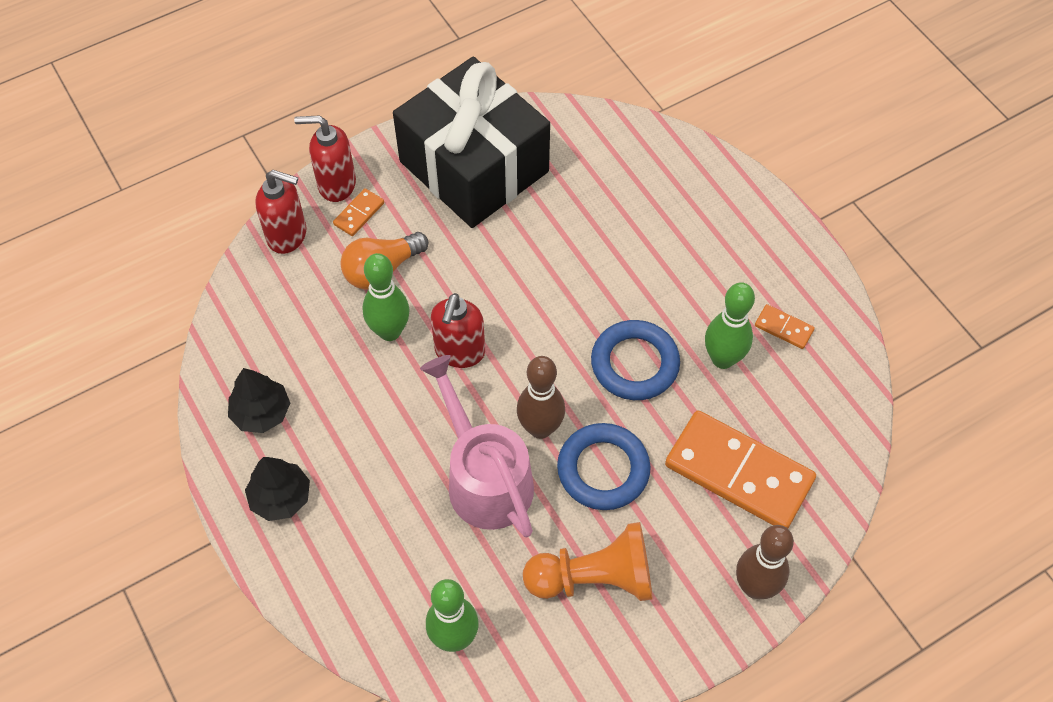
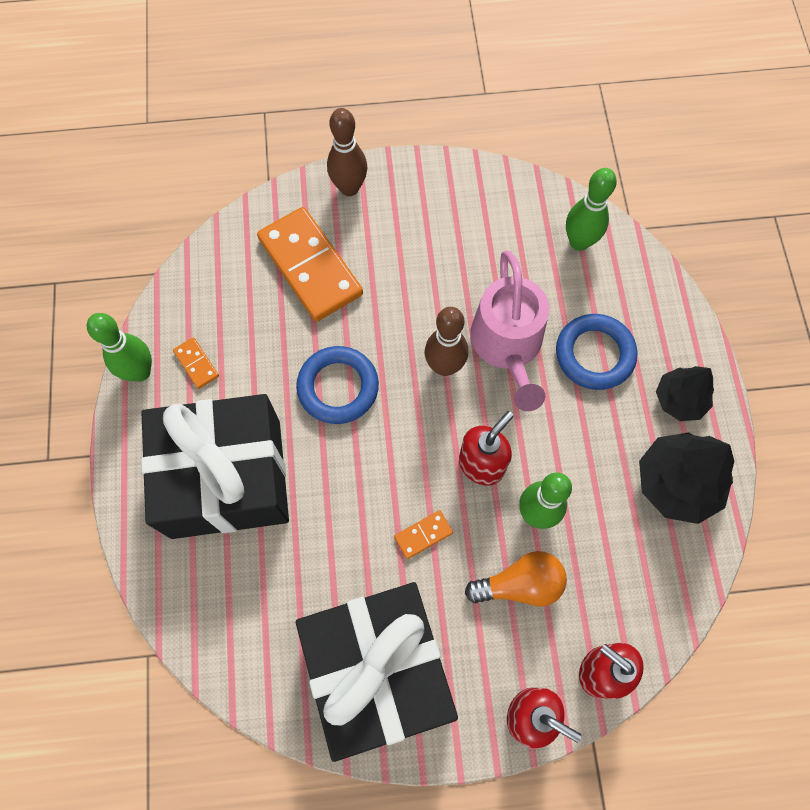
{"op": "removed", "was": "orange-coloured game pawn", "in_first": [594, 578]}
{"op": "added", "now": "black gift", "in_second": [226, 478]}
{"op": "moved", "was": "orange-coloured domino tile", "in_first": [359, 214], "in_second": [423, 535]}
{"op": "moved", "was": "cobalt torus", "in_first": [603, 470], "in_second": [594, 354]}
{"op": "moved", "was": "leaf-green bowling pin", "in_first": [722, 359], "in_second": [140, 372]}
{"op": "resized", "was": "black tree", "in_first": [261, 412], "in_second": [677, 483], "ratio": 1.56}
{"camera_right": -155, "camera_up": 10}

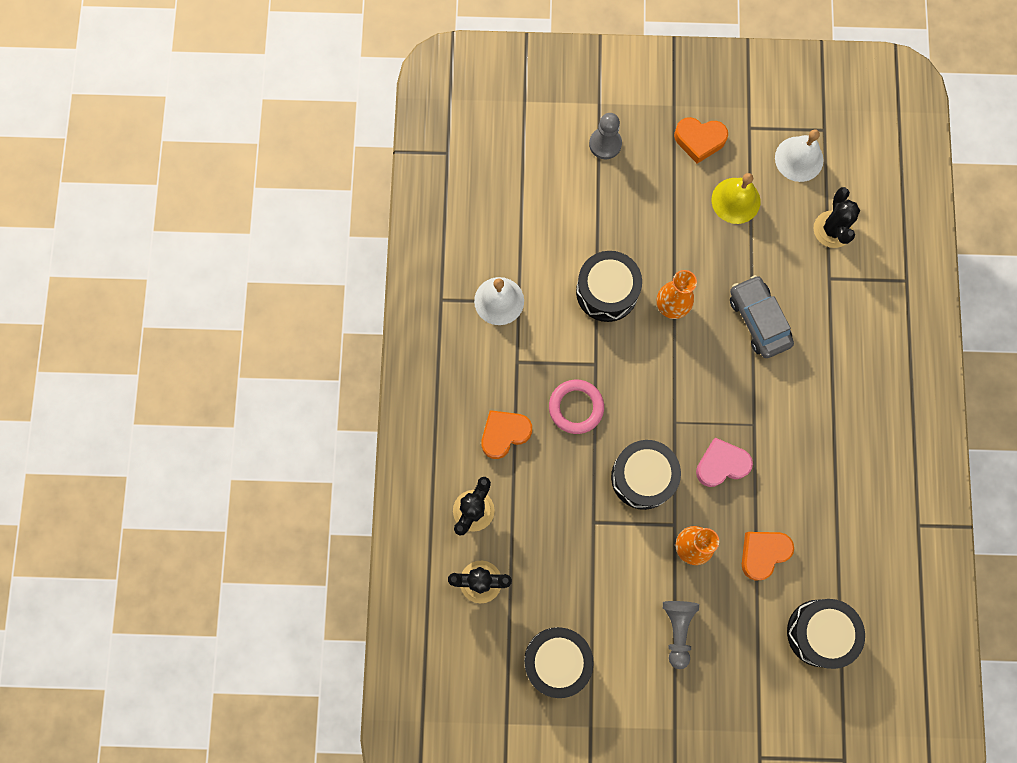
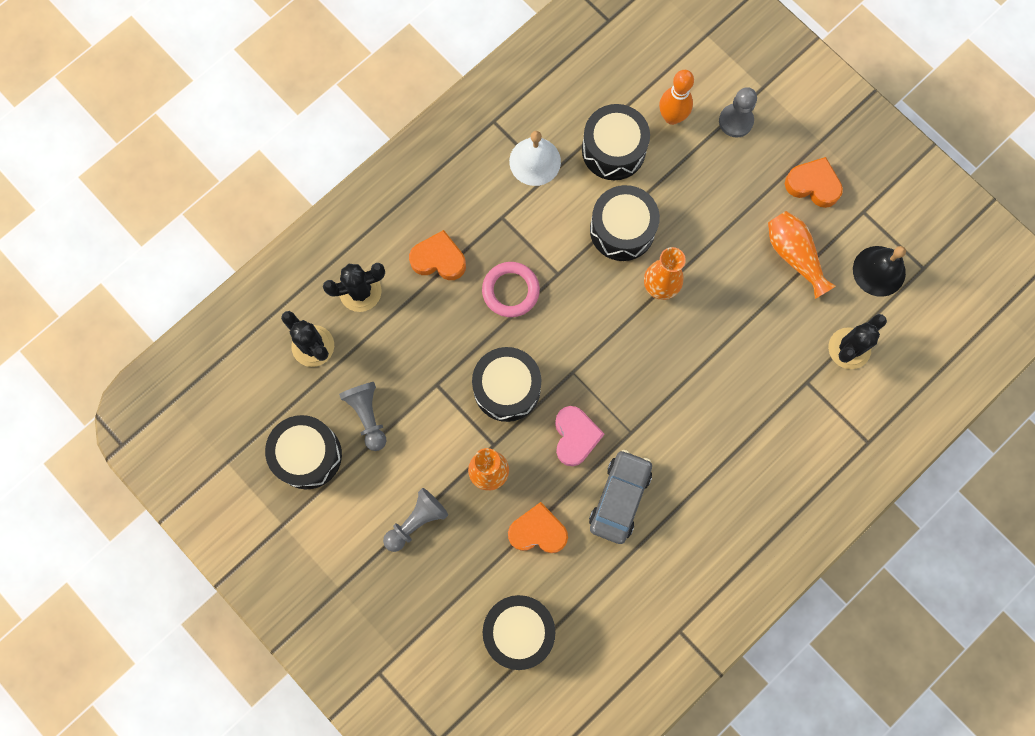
{"op": "added", "now": "grey game pawn", "in_second": [367, 416]}
{"op": "added", "now": "black drum", "in_second": [613, 150]}
{"op": "added", "now": "orange-coloured bowling pin", "in_second": [672, 117]}
{"op": "moved", "was": "grey car", "in_first": [758, 320], "in_second": [619, 498]}
{"op": "replaced", "was": "bright yellow school bell", "now": "orange-coloured vase", "in_first": [736, 200], "in_second": [794, 255]}
{"op": "recoloured", "was": "pure white school bell", "now": "black school bell", "in_first": [799, 159], "in_second": [879, 271]}
{"op": "turned", "was": "orange-coloured heart shape", "in_first": [699, 140], "in_second": [813, 185], "clockwise": 150}
{"op": "turned", "was": "rose-pink heart shape", "in_first": [721, 464], "in_second": [575, 437], "clockwise": 60}
{"camera_right": 45, "camera_up": 0}

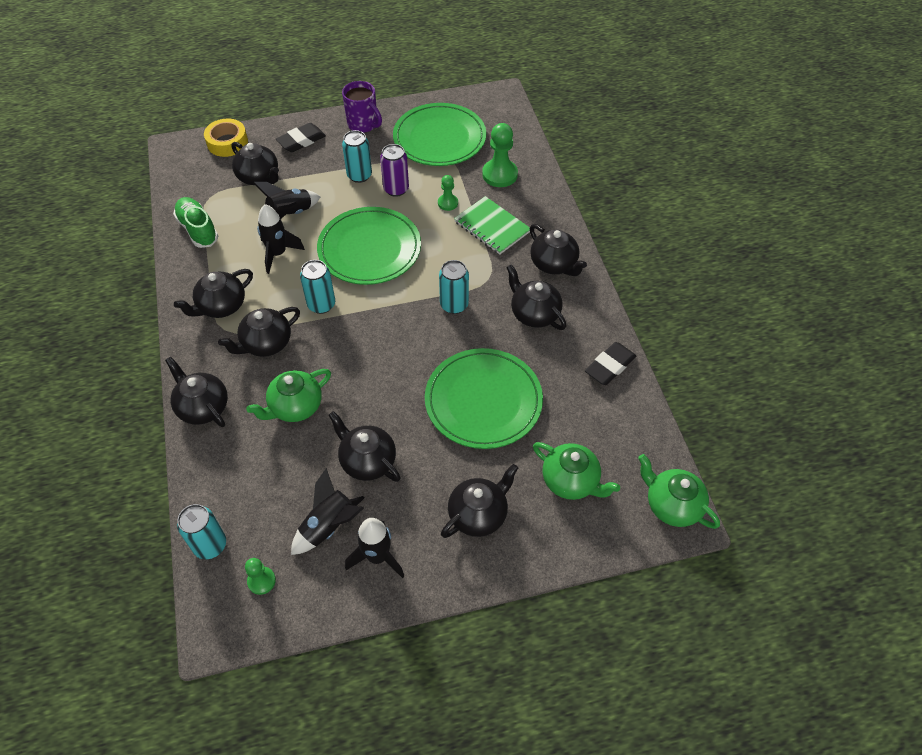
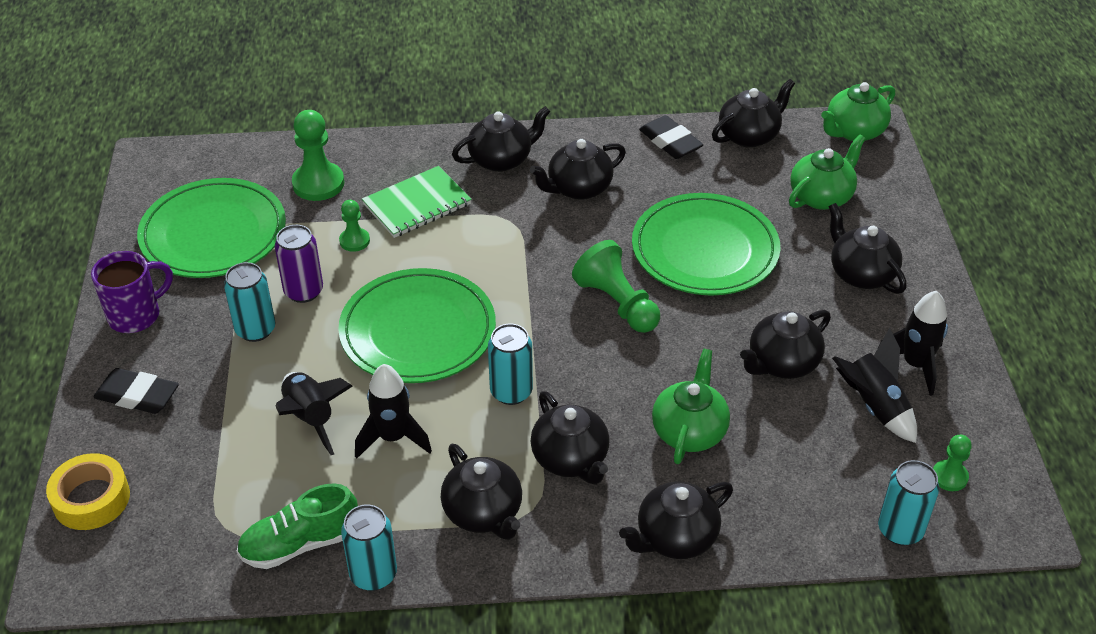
{"op": "added", "now": "leaf-green game pawn", "in_second": [617, 303]}
{"op": "moved", "was": "black tea pot", "in_first": [259, 177], "in_second": [749, 135]}
{"op": "moved", "was": "teal can", "in_first": [454, 305], "in_second": [373, 574]}
{"op": "turned", "was": "leaf-green tea pot", "in_first": [295, 407], "in_second": [689, 431], "clockwise": -135}
{"op": "turned", "was": "black pencil eraser", "in_first": [301, 141], "in_second": [137, 395], "clockwise": -45}
{"camera_right": -80, "camera_up": -10}

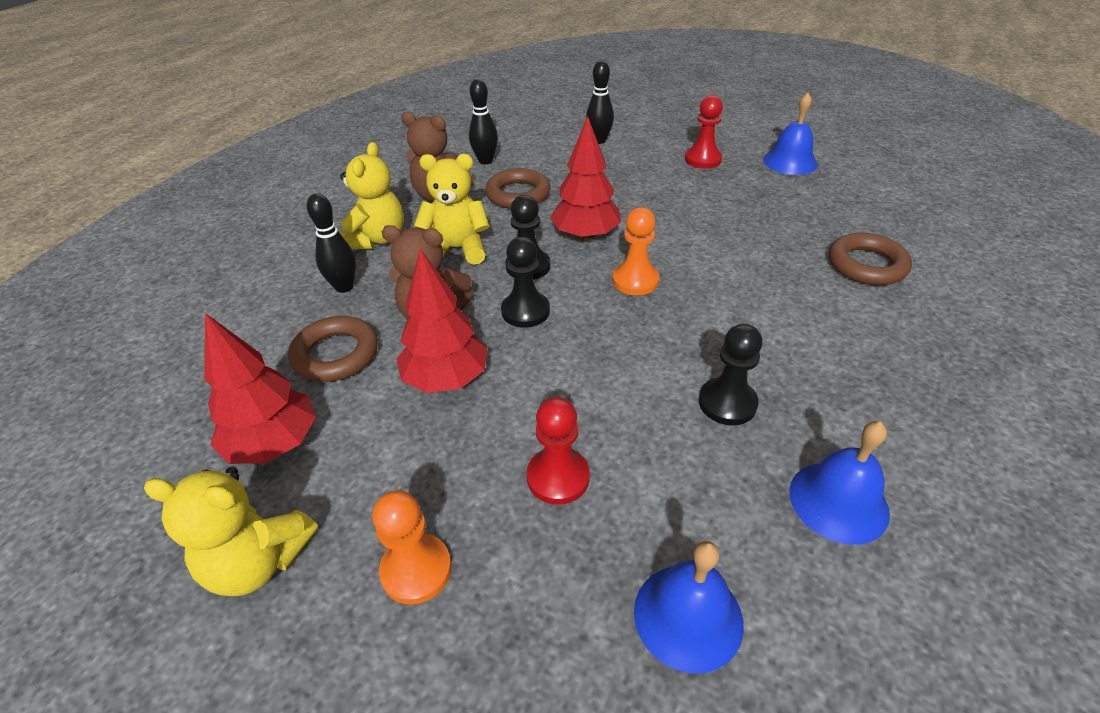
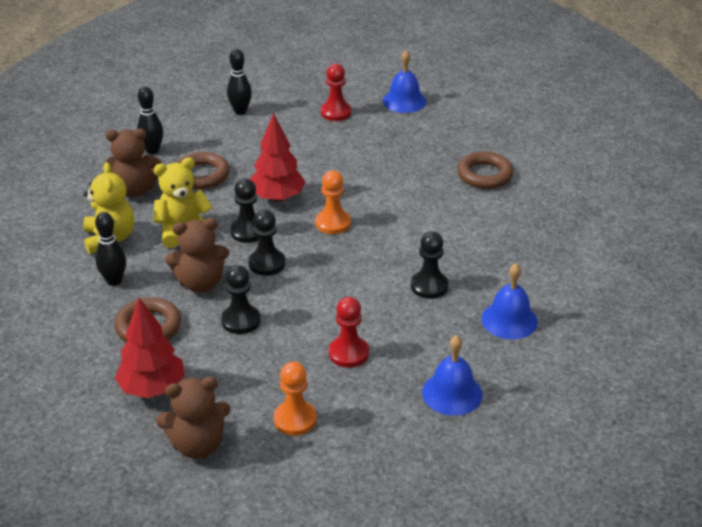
{"op": "replaced", "was": "scarlet tree", "now": "black game pawn", "in_first": [446, 379], "in_second": [241, 321]}
{"op": "recoloured", "was": "bright yellow teddy bear", "now": "russet teddy bear", "in_first": [258, 562], "in_second": [197, 445]}
{"camera_right": -25, "camera_up": -5}

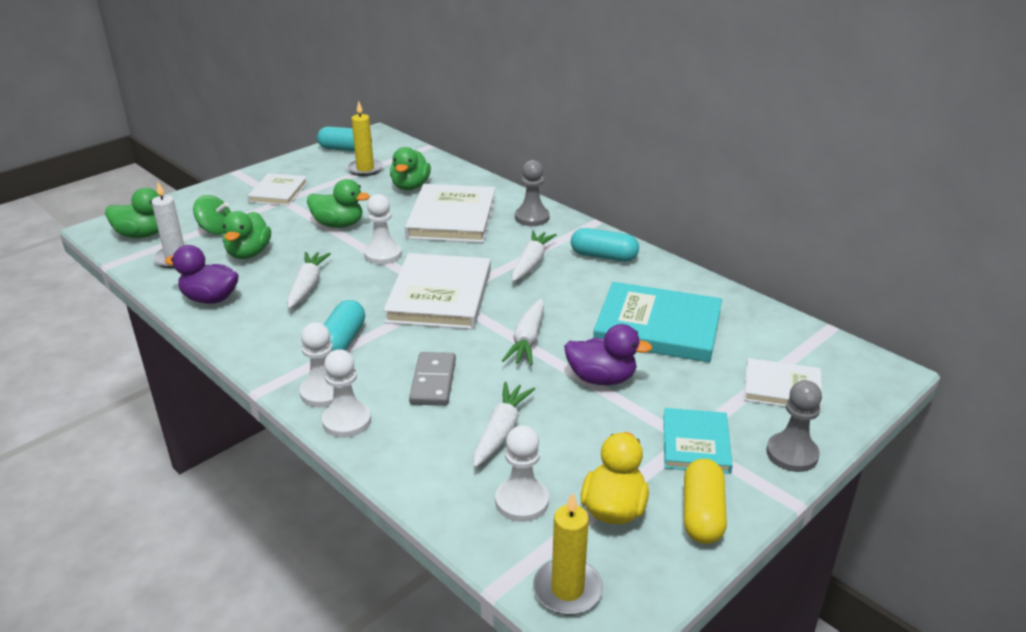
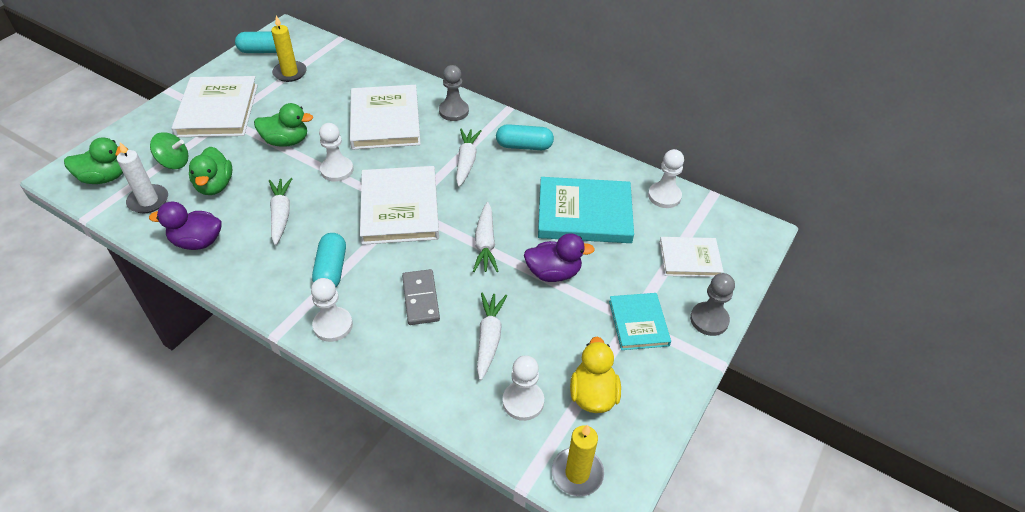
{"op": "removed", "was": "leaf-green duck", "in_first": [410, 186]}
{"op": "removed", "was": "bright yellow pill", "in_first": [702, 514]}
{"op": "moved", "was": "pure white game pawn", "in_first": [347, 421], "in_second": [664, 196]}
{"op": "resized", "was": "pure white hardcover", "in_first": [278, 192], "in_second": [217, 110], "ratio": 1.71}
{"camera_right": -15, "camera_up": 15}

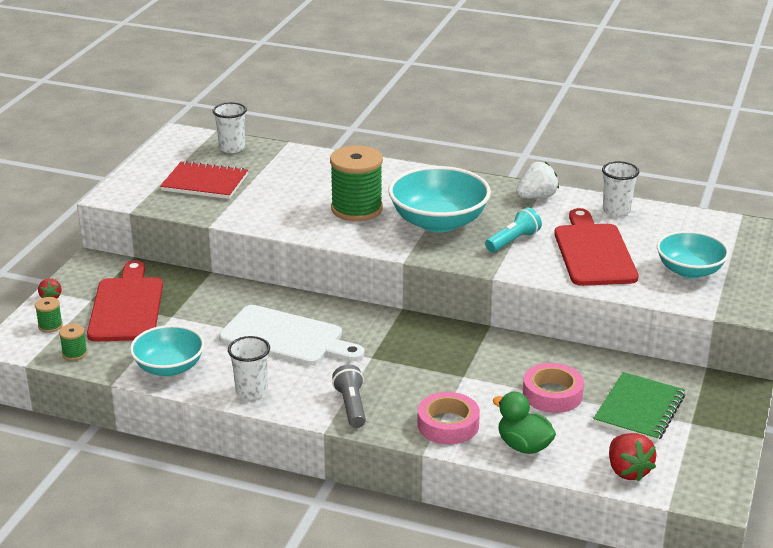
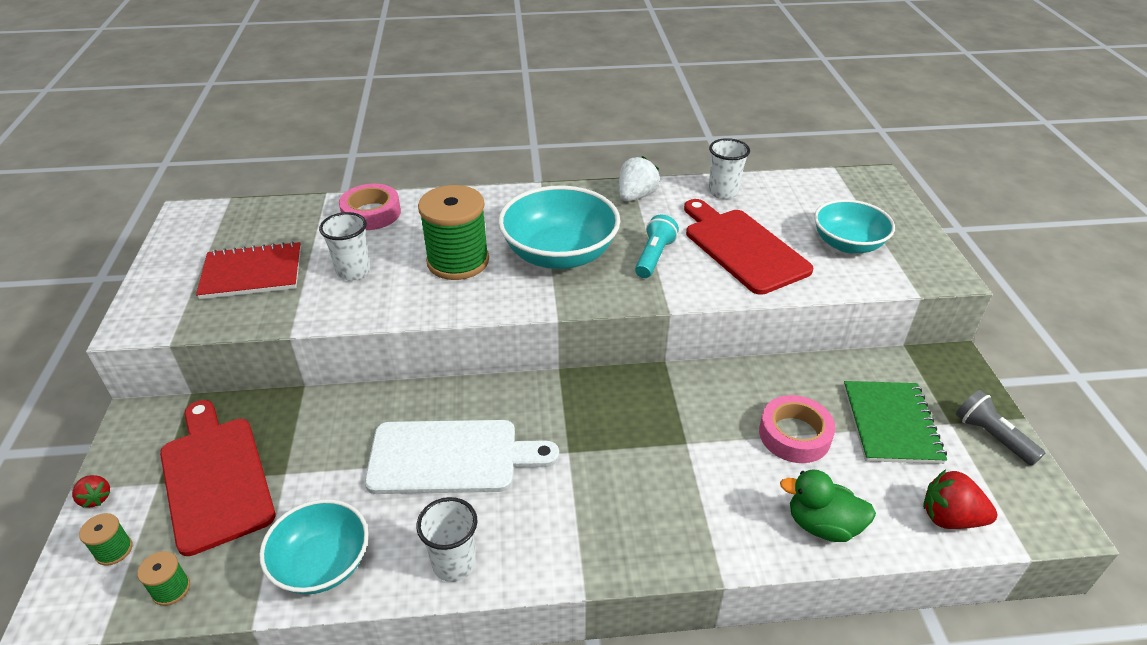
{"op": "moved", "was": "pure white cup", "in_first": [232, 148], "in_second": [353, 271]}
{"op": "moved", "was": "grey flashlight", "in_first": [351, 406], "in_second": [992, 437]}
{"op": "moved", "was": "rose-pink tape", "in_first": [448, 425], "in_second": [371, 213]}
{"op": "turned", "was": "scarlet strawberry", "in_first": [628, 471], "in_second": [950, 518], "clockwise": 150}
{"camera_right": -25, "camera_up": 10}

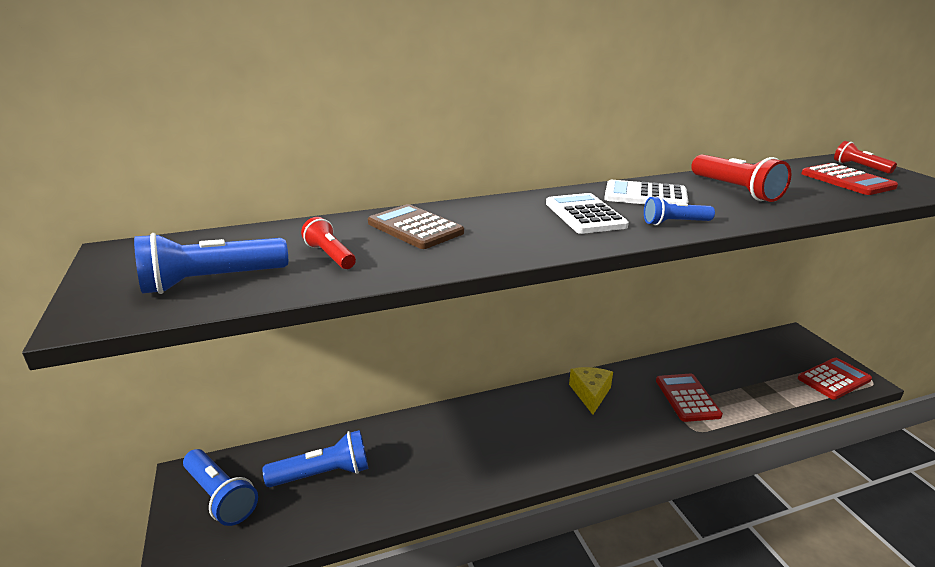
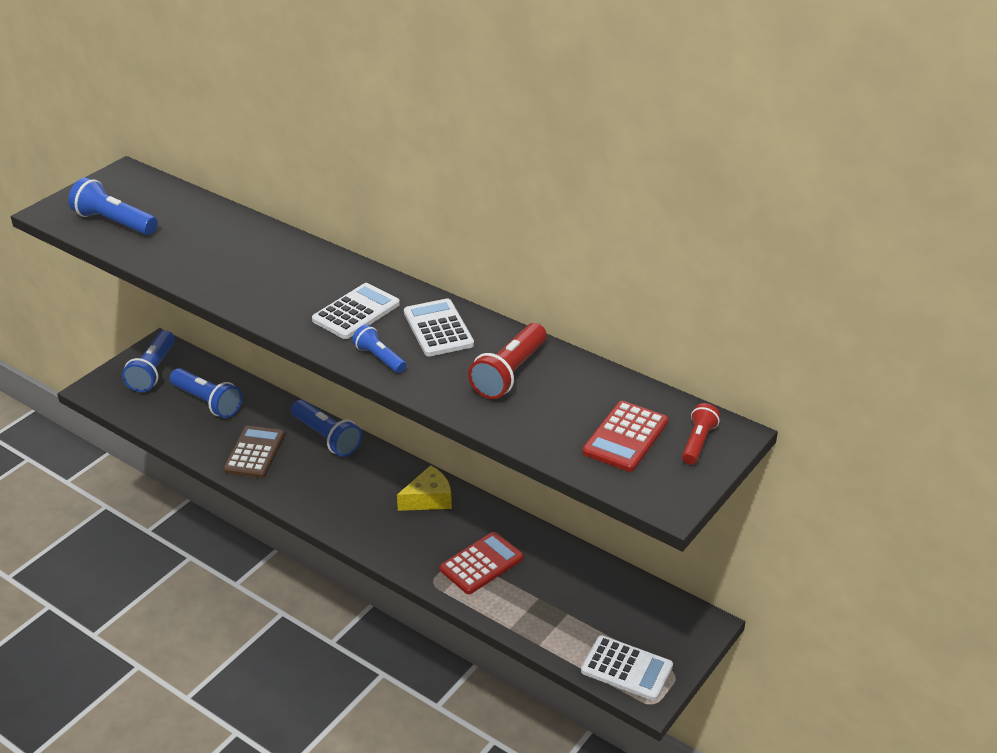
{"op": "removed", "was": "scarlet flashlight", "in_first": [330, 255]}
{"op": "added", "now": "cobalt flashlight", "in_second": [327, 437]}
{"op": "moved", "was": "russet pocket calculator", "in_first": [415, 228], "in_second": [255, 452]}
{"op": "recoloured", "was": "scarlet pocket calculator", "now": "pure white pocket calculator", "in_first": [834, 379], "in_second": [626, 669]}
{"camera_right": 55, "camera_up": 10}

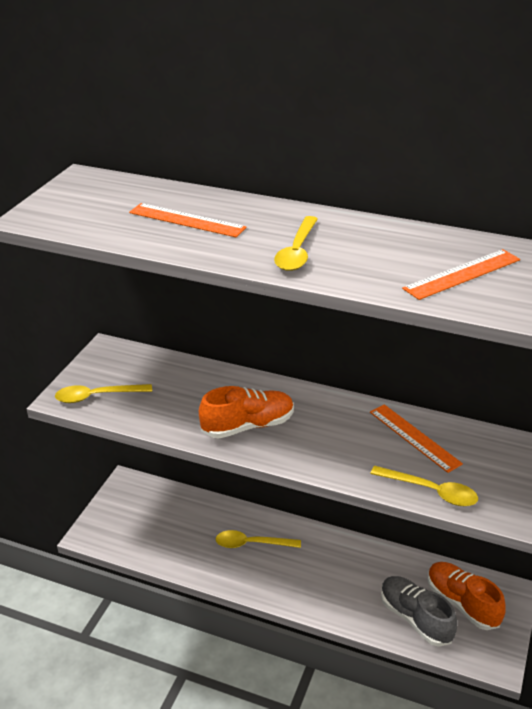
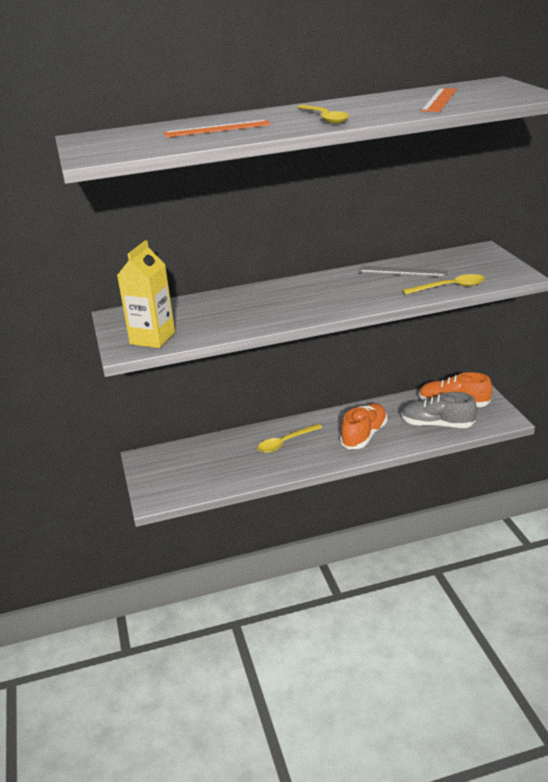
{"op": "moved", "was": "orange-coloured lace-up shoe", "in_first": [248, 426], "in_second": [364, 435]}
{"op": "replaced", "was": "bright yellow tablespoon", "now": "bright yellow milk carton", "in_first": [97, 396], "in_second": [152, 338]}
{"op": "recoloured", "was": "orange-coloured ruler", "now": "grey ruler", "in_first": [414, 437], "in_second": [402, 271]}
{"camera_right": -35, "camera_up": -5}

